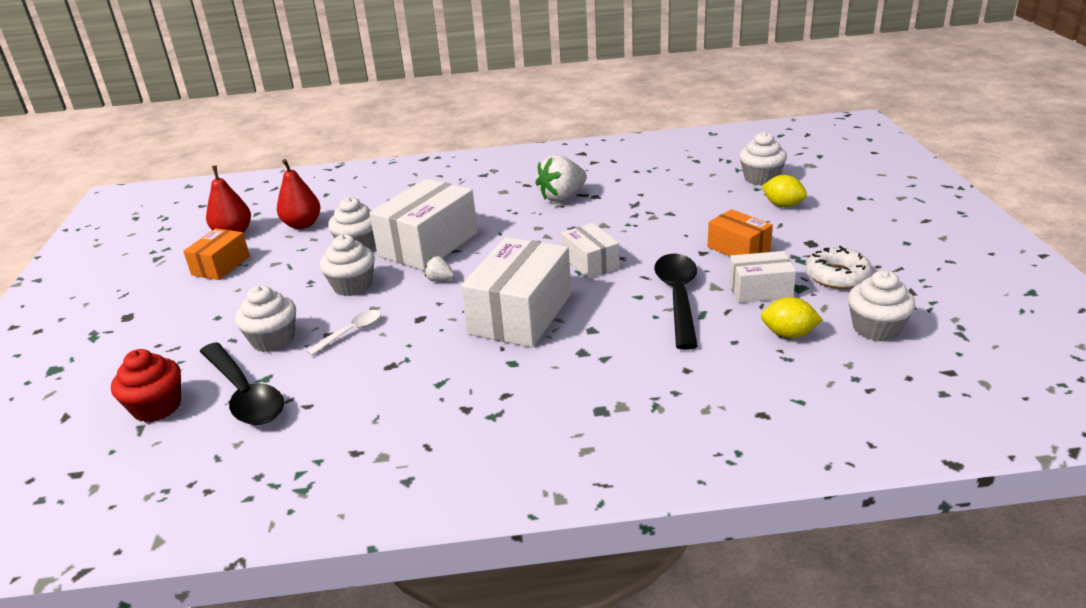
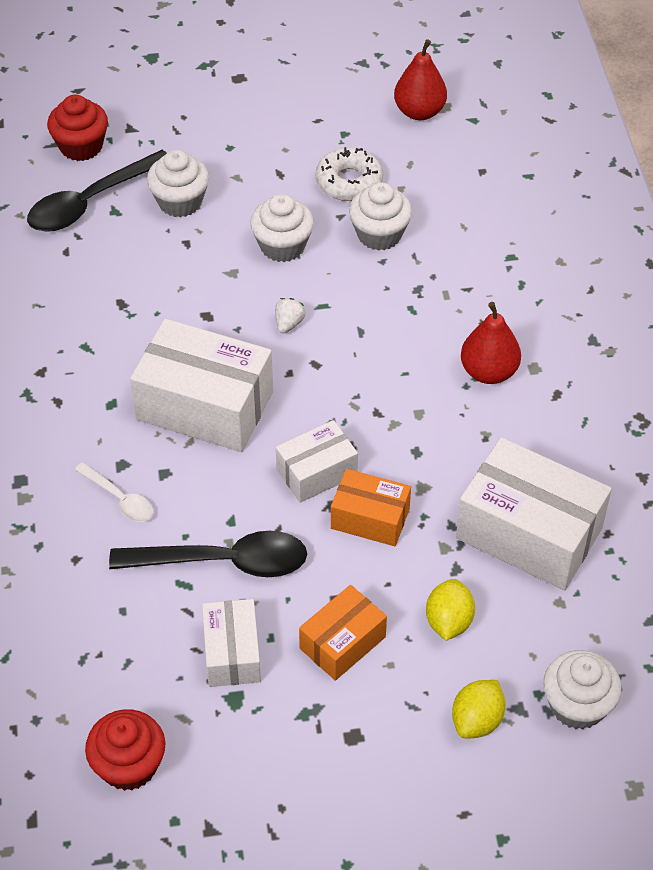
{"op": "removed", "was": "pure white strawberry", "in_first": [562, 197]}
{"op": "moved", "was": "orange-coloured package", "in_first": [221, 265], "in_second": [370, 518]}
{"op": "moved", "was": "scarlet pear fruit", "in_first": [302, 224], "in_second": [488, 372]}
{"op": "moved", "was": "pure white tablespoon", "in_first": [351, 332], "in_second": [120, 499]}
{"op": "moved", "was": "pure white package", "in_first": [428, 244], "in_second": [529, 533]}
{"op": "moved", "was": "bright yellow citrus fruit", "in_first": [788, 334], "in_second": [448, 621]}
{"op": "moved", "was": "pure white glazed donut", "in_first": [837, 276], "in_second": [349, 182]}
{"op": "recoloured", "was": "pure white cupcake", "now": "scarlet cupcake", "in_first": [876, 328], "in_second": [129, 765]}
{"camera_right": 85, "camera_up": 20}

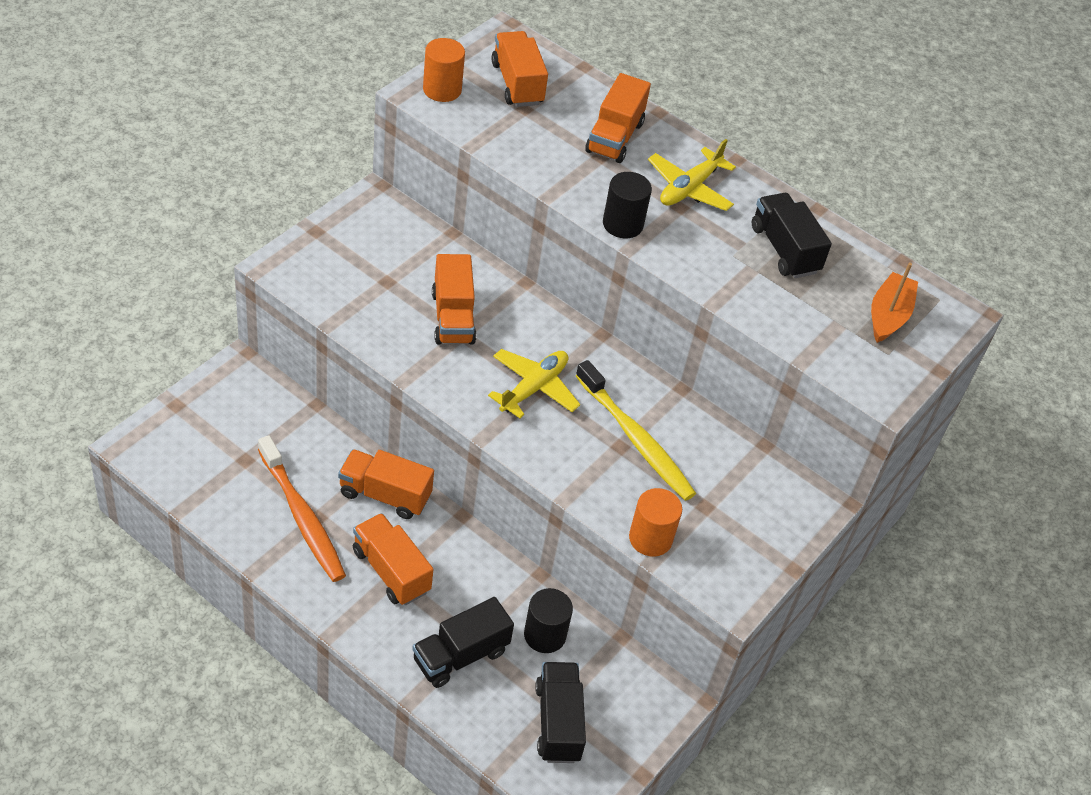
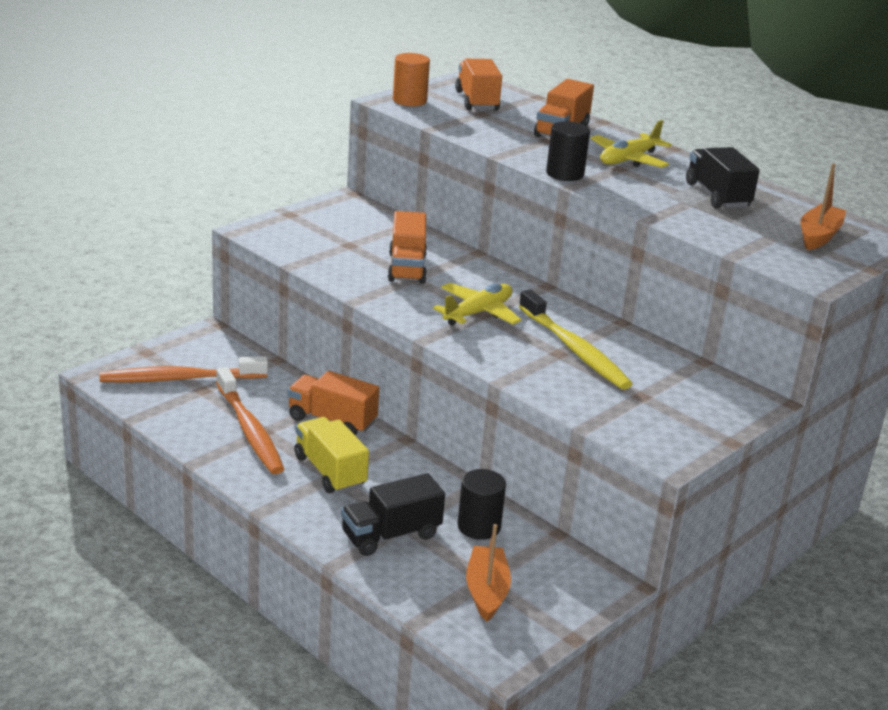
{"op": "removed", "was": "orange-coloured solid cylinder", "in_first": [650, 538]}
{"op": "added", "now": "orange-coloured toothbrush", "in_second": [180, 379]}
{"op": "replaced", "was": "black toy truck", "now": "orange-coloured toy boat", "in_first": [558, 722], "in_second": [486, 591]}
{"op": "recoloured", "was": "orange-coloured toy truck", "now": "bright yellow toy truck", "in_first": [391, 571], "in_second": [330, 471]}
{"camera_right": 10, "camera_up": -20}

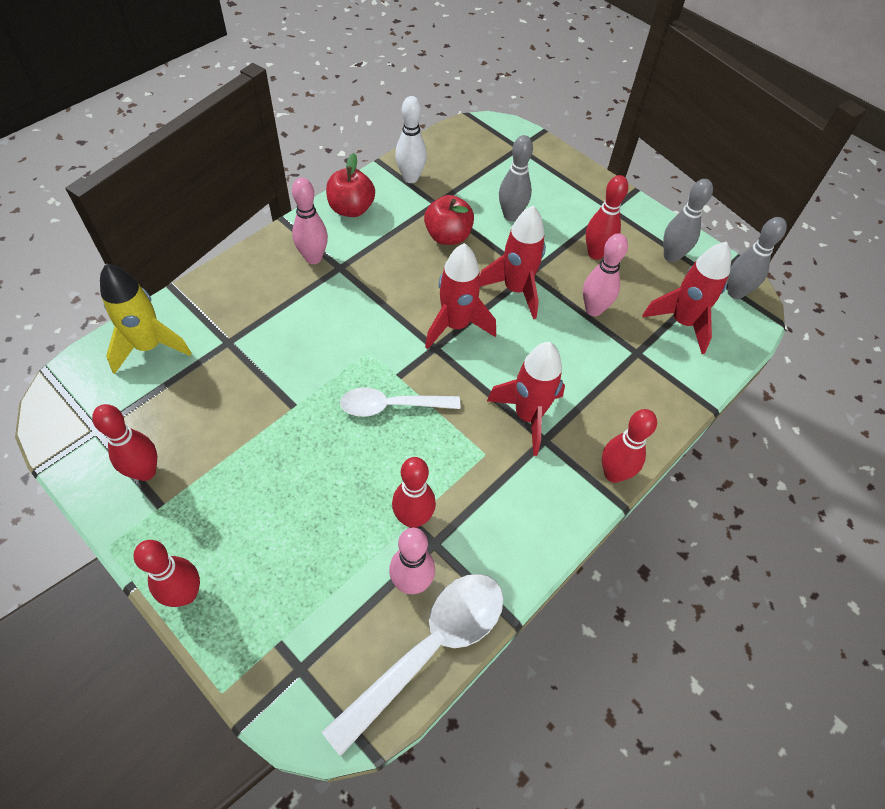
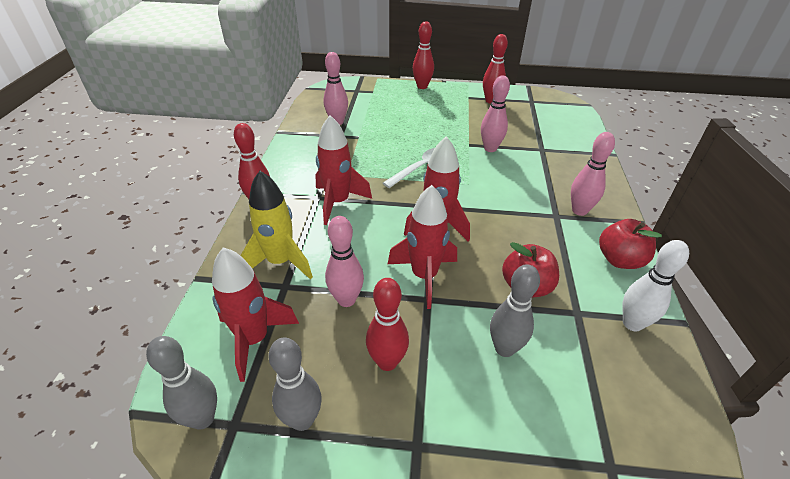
{"op": "removed", "was": "pure white tablespoon", "in_first": [428, 650]}
{"op": "removed", "was": "scarlet bowling pin", "in_first": [413, 518]}
{"op": "added", "now": "rose-pink bowling pin", "in_second": [490, 148]}
{"op": "moved", "was": "bright yellow toy rocket", "in_first": [149, 346], "in_second": [280, 262]}
{"camera_right": 145, "camera_up": -15}

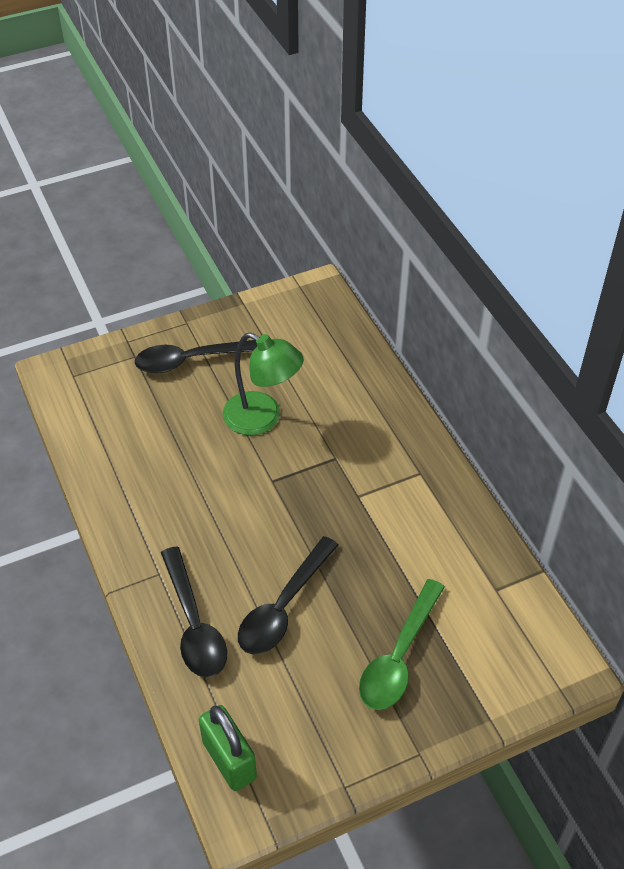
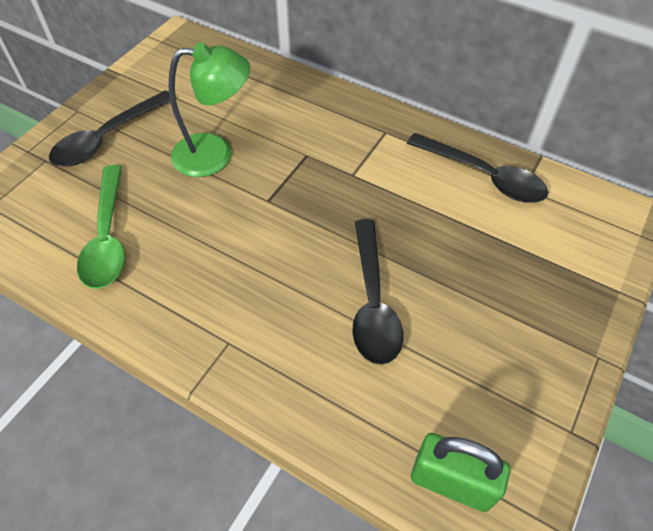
{"op": "moved", "was": "black tablespoon", "in_first": [194, 624], "in_second": [484, 176]}
{"op": "moved", "was": "leaf-green tablespoon", "in_first": [399, 656], "in_second": [108, 237]}
{"camera_right": -35, "camera_up": 5}

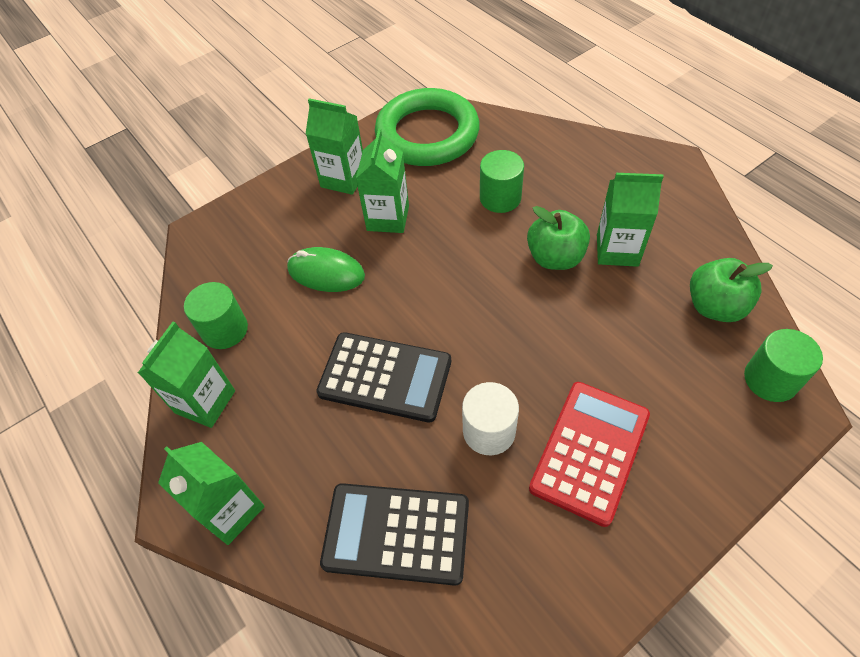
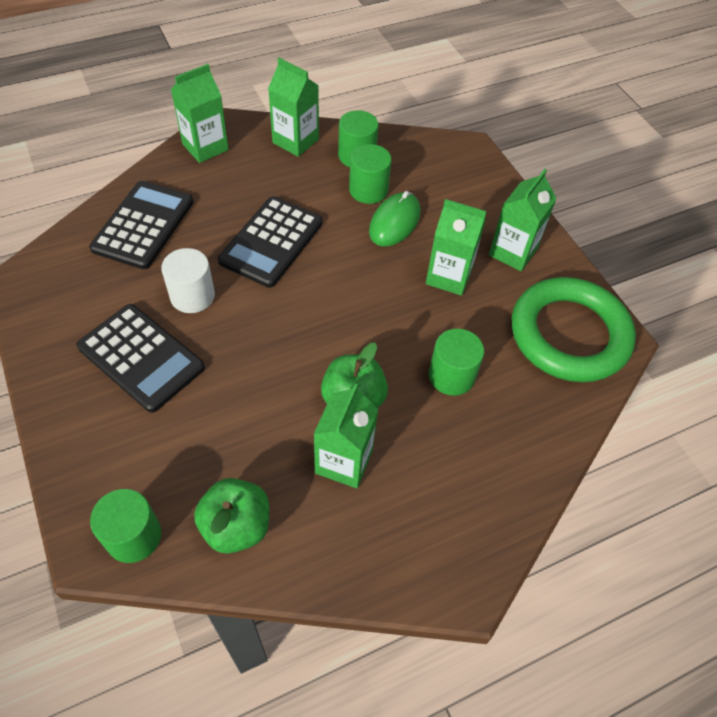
{"op": "added", "now": "leaf-green solid cylinder", "in_second": [368, 190]}
{"op": "recoloured", "was": "scarlet pocket calculator", "now": "black pocket calculator", "in_first": [589, 451], "in_second": [141, 357]}
{"camera_right": 95, "camera_up": 0}

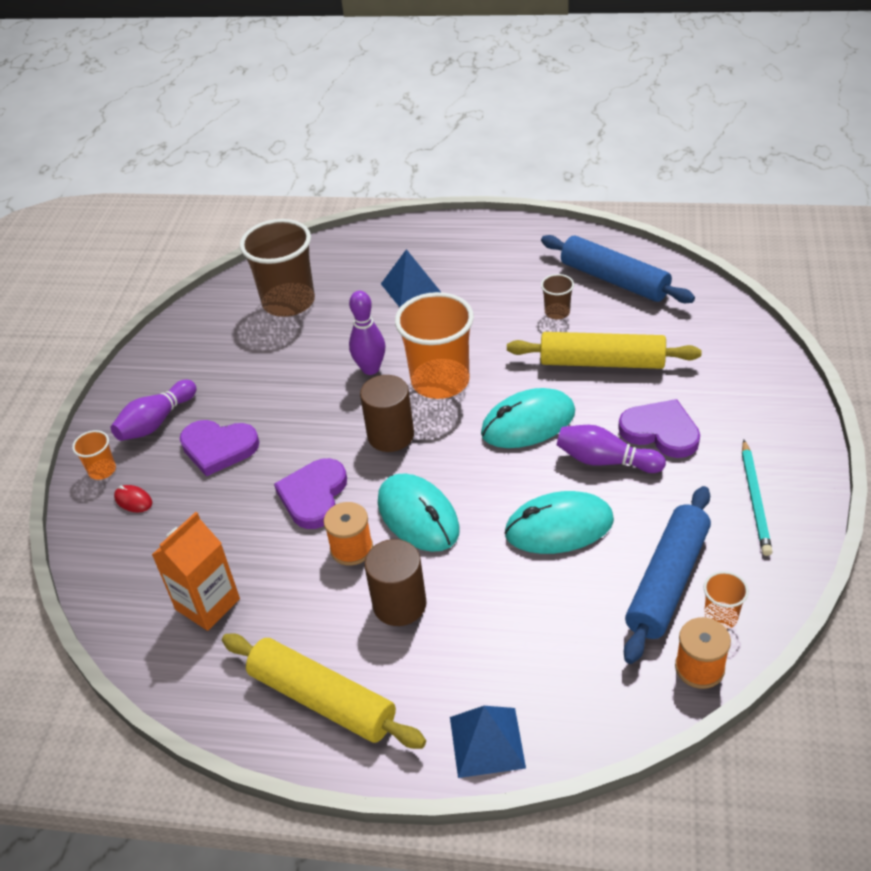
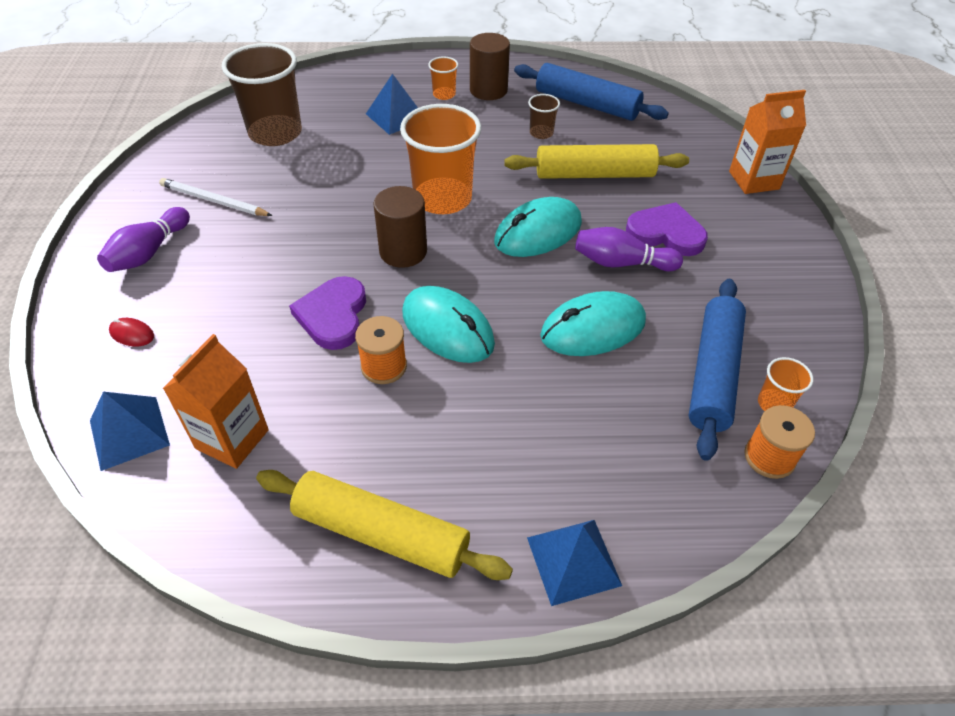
{"op": "removed", "was": "royal purple heart shape", "in_first": [218, 448]}
{"op": "removed", "was": "royal purple bowling pin", "in_first": [370, 369]}
{"op": "removed", "was": "teal wooden pencil", "in_first": [755, 500]}
{"op": "added", "now": "cobalt pyramid", "in_second": [129, 433]}
{"op": "added", "now": "pure white wooden pencil", "in_second": [214, 201]}
{"op": "added", "now": "orange-coloured milk carton", "in_second": [754, 180]}
{"op": "moved", "was": "orange-coloured cup", "in_first": [102, 470], "in_second": [444, 94]}
{"op": "moved", "was": "russet solid cylinder", "in_first": [399, 604], "in_second": [488, 90]}
{"camera_right": -15, "camera_up": 5}

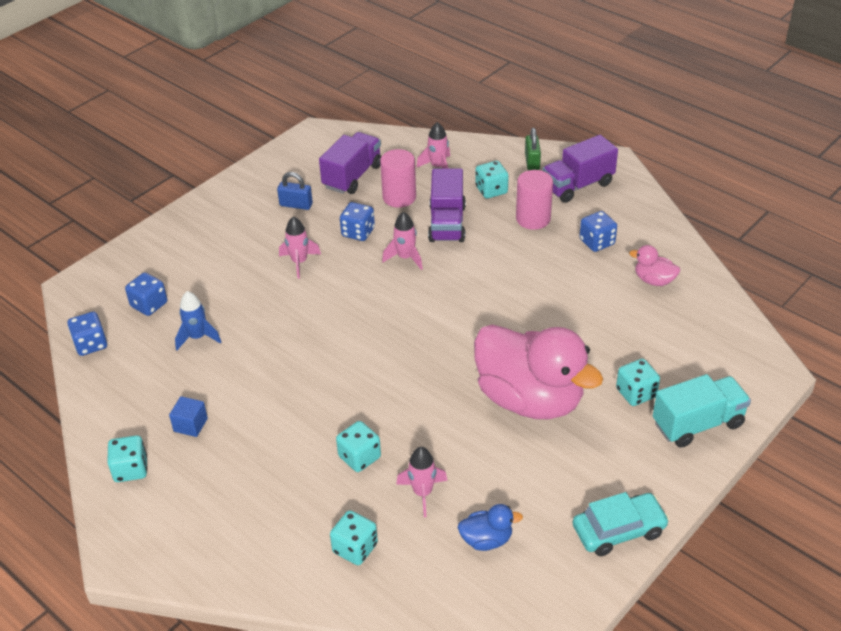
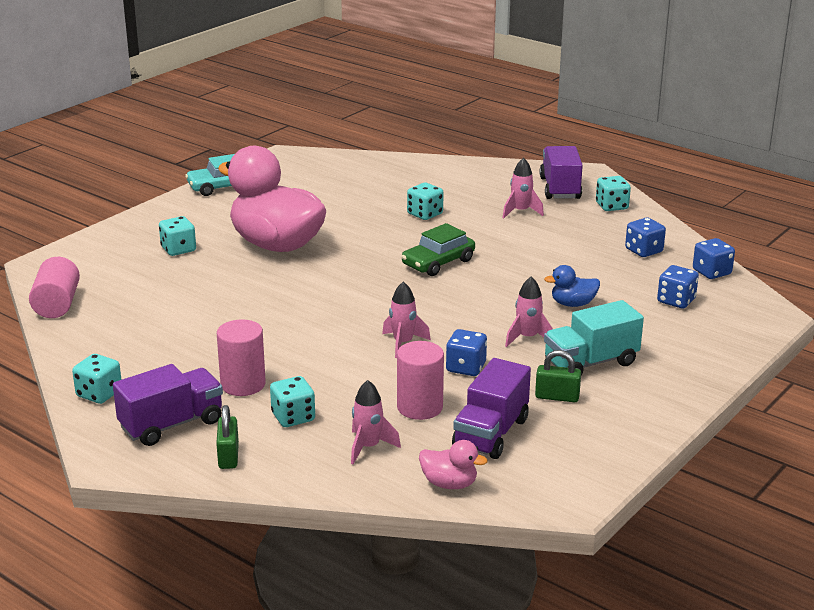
{"op": "removed", "was": "cobalt cube", "in_first": [190, 425]}
{"op": "removed", "was": "cobalt toy rocket", "in_first": [197, 337]}
{"op": "added", "now": "rose-pink solid cylinder", "in_second": [57, 304]}
{"op": "added", "now": "leaf-green car", "in_second": [438, 262]}
{"op": "moved", "was": "teal die", "in_first": [355, 548], "in_second": [99, 394]}
{"op": "moved", "was": "rose-pink toy rocket", "in_first": [422, 493], "in_second": [520, 212]}
{"op": "moved", "was": "royal purple toy truck", "in_first": [447, 223], "in_second": [560, 188]}
{"op": "moved", "was": "cobalt duck", "in_first": [486, 540], "in_second": [573, 304]}
{"op": "moved", "was": "cobalt die", "in_first": [597, 242], "in_second": [643, 251]}
{"op": "moved", "was": "rose-pink duck", "in_first": [654, 280], "in_second": [449, 484]}
{"op": "moved", "was": "teal toy truck", "in_first": [697, 424], "in_second": [590, 363]}
{"op": "recoloured", "was": "cobalt lock", "now": "leaf-green lock", "in_first": [296, 205], "in_second": [557, 397]}
{"camera_right": 175, "camera_up": -15}

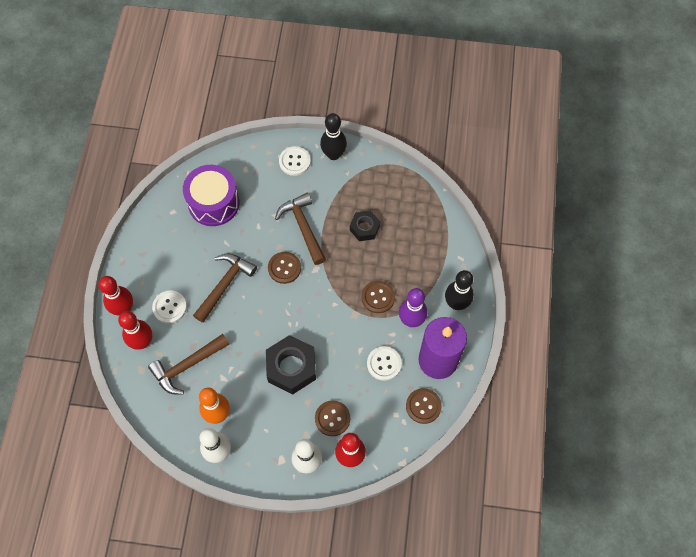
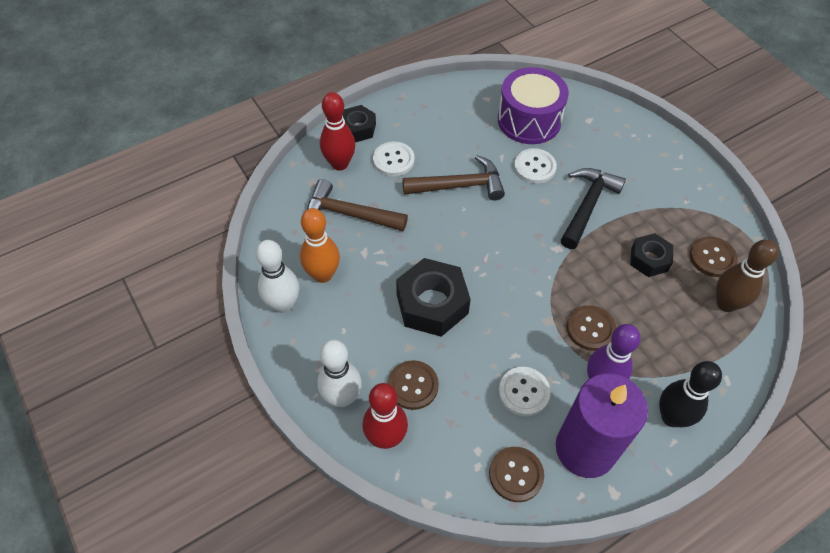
{"op": "removed", "was": "black bowling pin", "in_first": [333, 154]}
{"op": "added", "now": "russet bowling pin", "in_second": [726, 303]}
{"op": "moved", "was": "russet sewing button", "in_first": [284, 268], "in_second": [712, 258]}
{"op": "moved", "was": "pure white sewing button", "in_first": [294, 161], "in_second": [534, 167]}
{"op": "replaced", "was": "scarlet bowling pin", "now": "black hexagon nut", "in_first": [123, 309], "in_second": [358, 128]}
{"op": "recoloured", "was": "russet hammer", "now": "black hammer", "in_first": [303, 227], "in_second": [587, 205]}
{"camera_right": 50, "camera_up": -10}

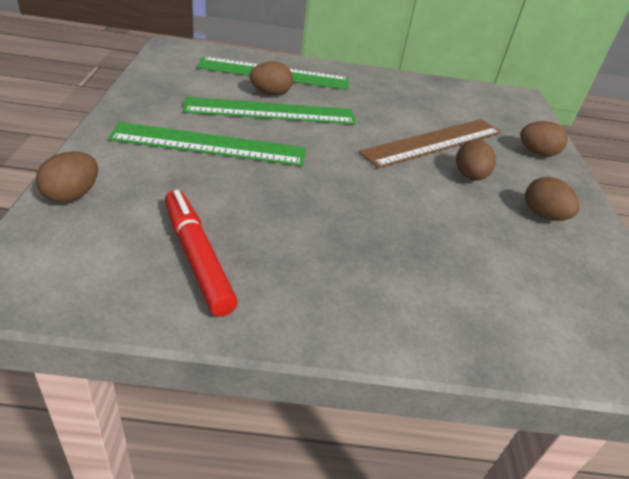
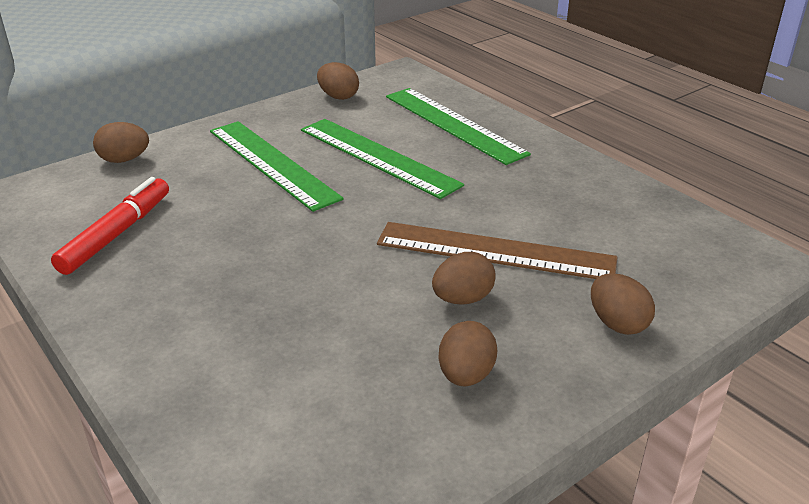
{"op": "moved", "was": "russet toy egg", "in_first": [270, 93], "in_second": [338, 97]}
{"camera_right": 55, "camera_up": -5}

